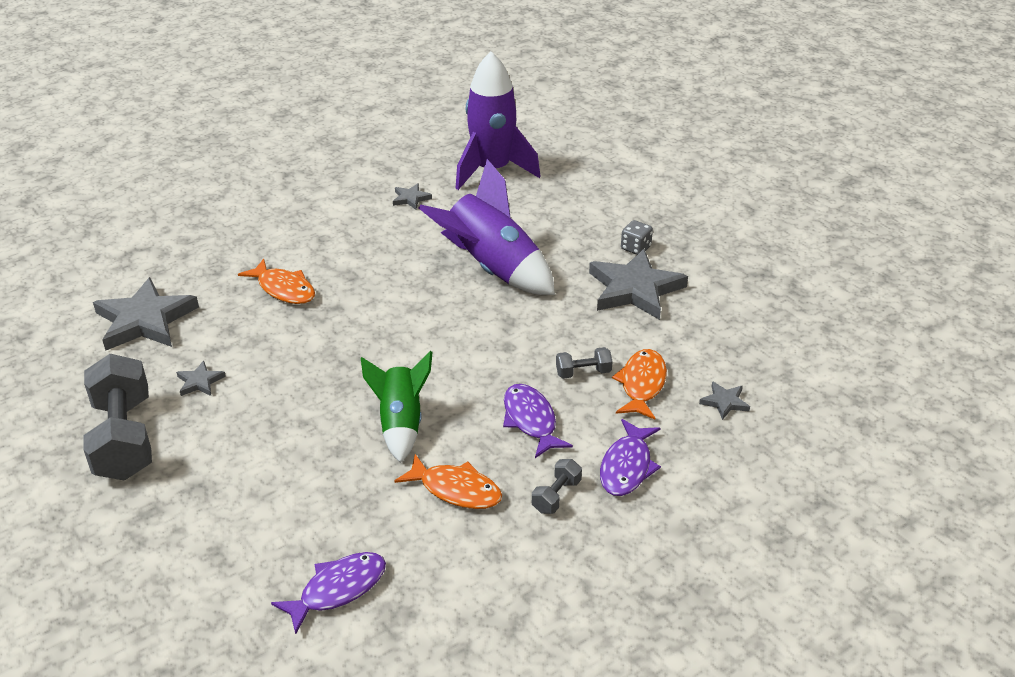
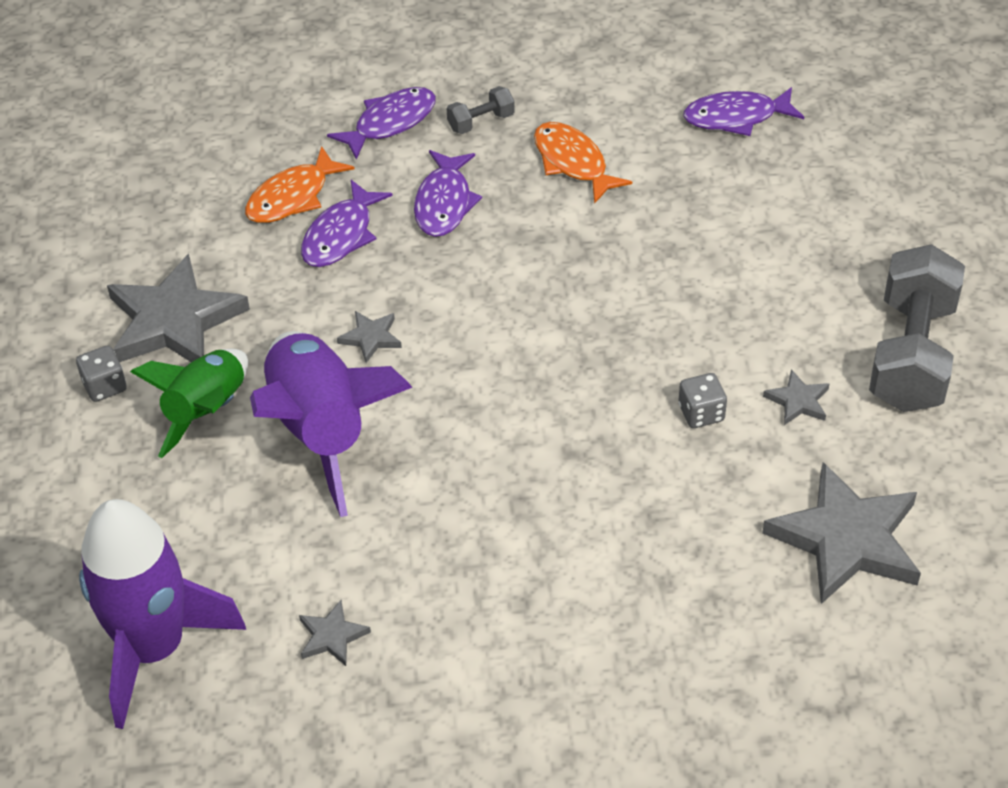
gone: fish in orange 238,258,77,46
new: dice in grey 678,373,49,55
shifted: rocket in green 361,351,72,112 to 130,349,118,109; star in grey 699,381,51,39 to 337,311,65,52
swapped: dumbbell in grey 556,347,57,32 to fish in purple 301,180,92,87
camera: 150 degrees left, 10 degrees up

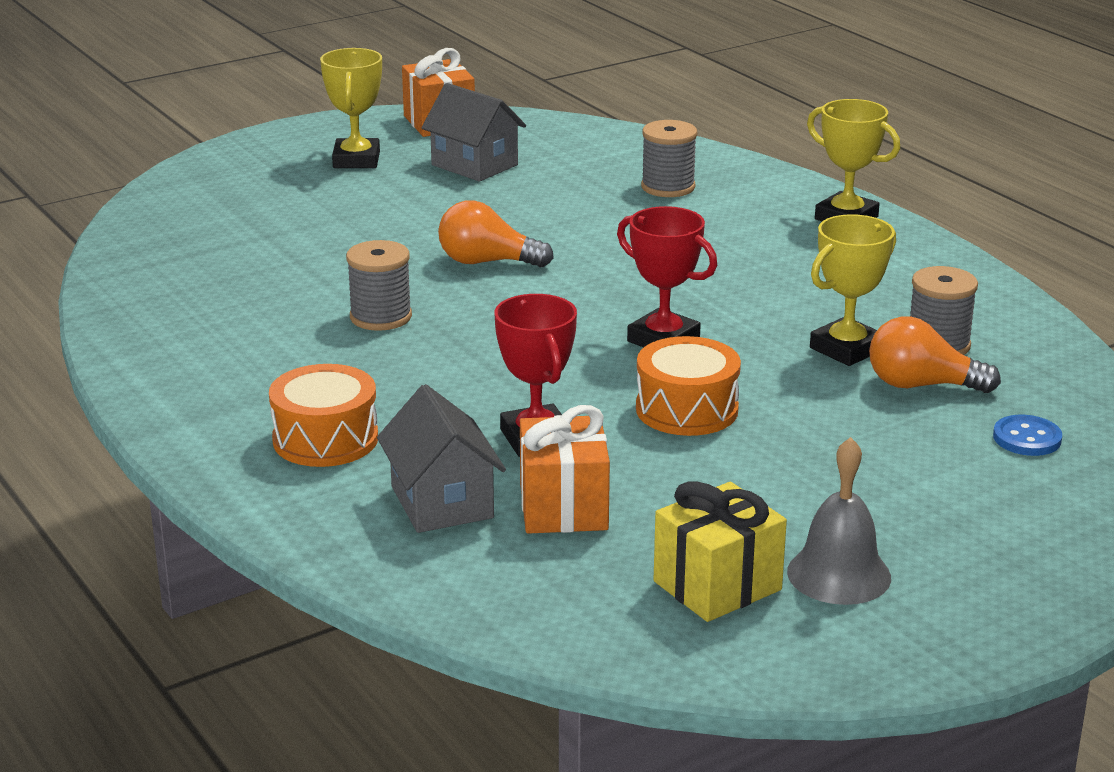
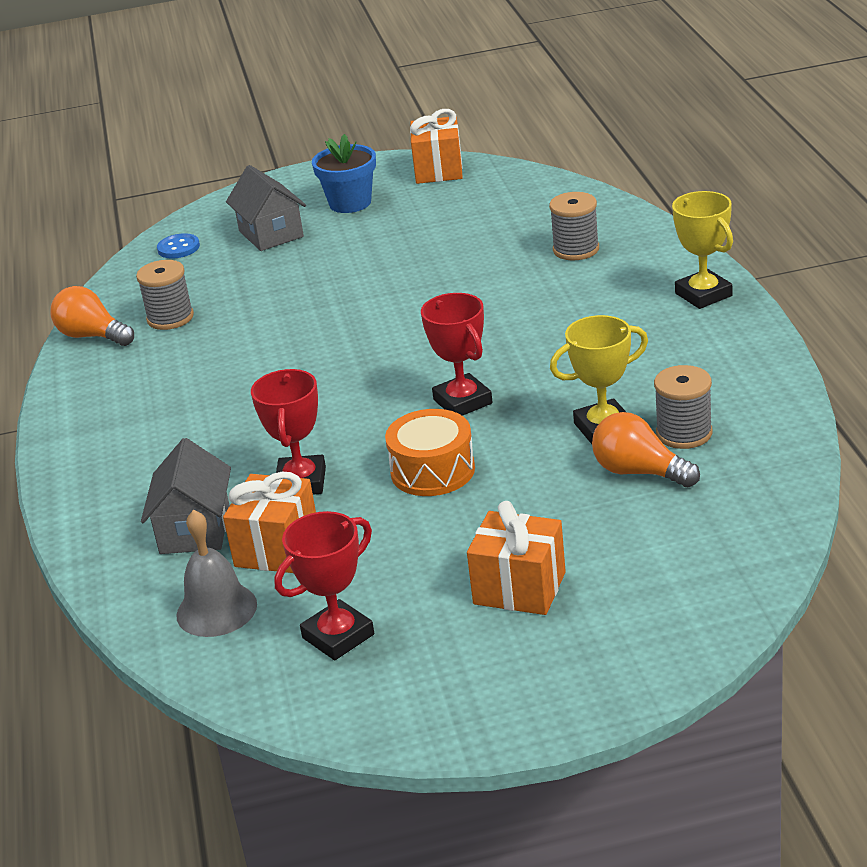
gone: drum in orange 269,364,109,103
new: gift in orange 467,501,99,114
shifted: spool in grey 346,240,66,91 to 136,260,58,70; house in grey 422,83,104,99 to 226,165,80,86; light bulb in orange 438,200,116,67 to 50,286,84,60; bell in grey 787,437,104,168 to 176,510,81,127; button in blue 993,415,69,41 to 157,233,43,26
swapped: trophy in yellow 320,48,62,120 to flower pot in blue 312,134,64,79; gift in yellow 653,481,134,141 to trophy in red 274,511,100,149
camera: 25 degrees right, 5 degrees up

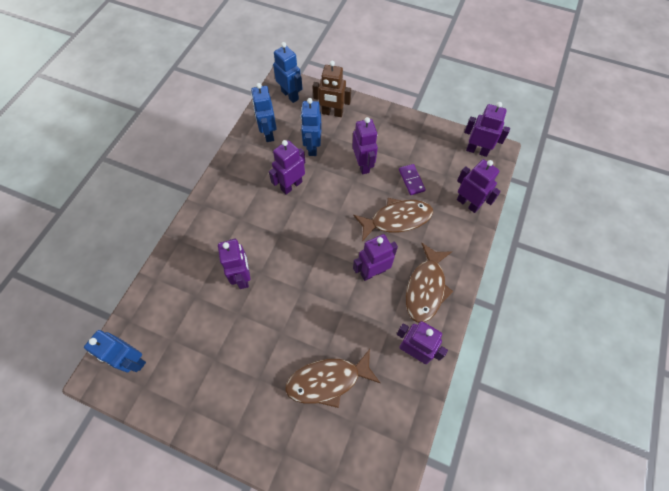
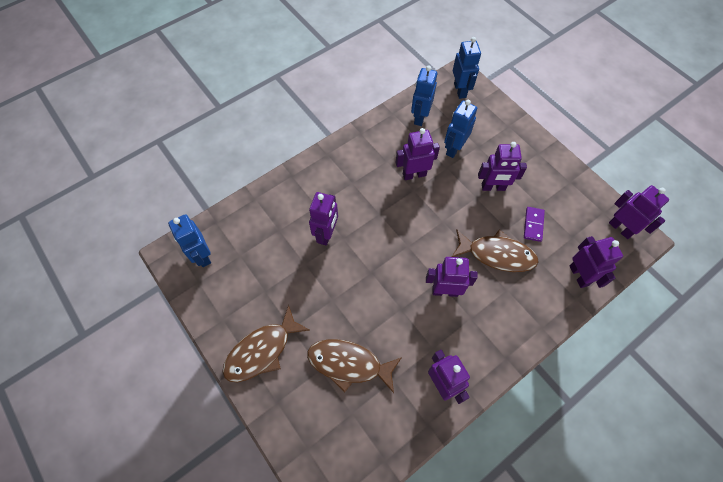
gone: robot in brown 313,61,38,56
shifted: fish in brown 406,243,47,80 to 223,305,86,77
rotated: robot in purple 352,117,26,57 = 478,142,49,49 75 degrees clockwise
camera: 30 degrees right, 0 degrees up

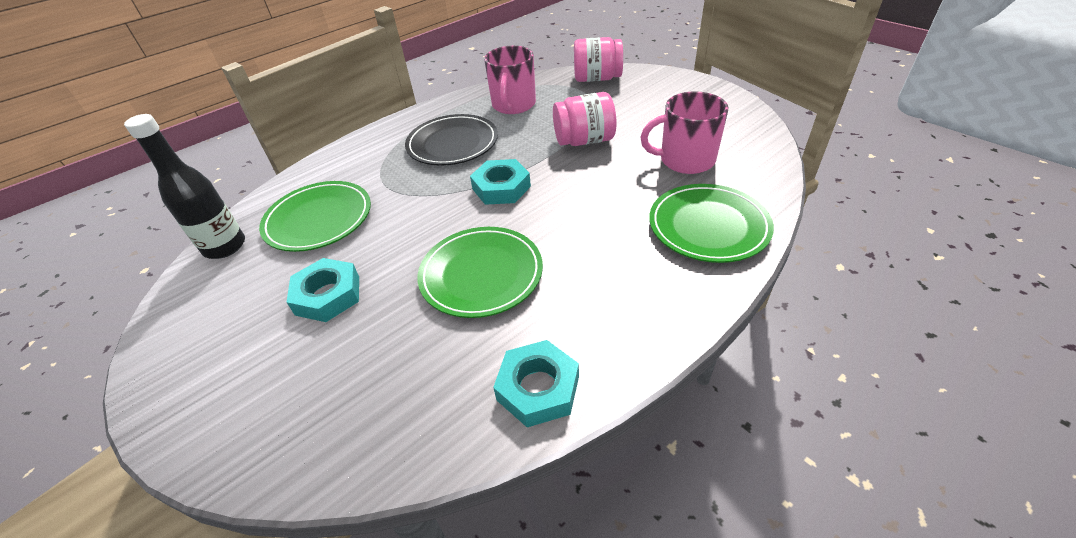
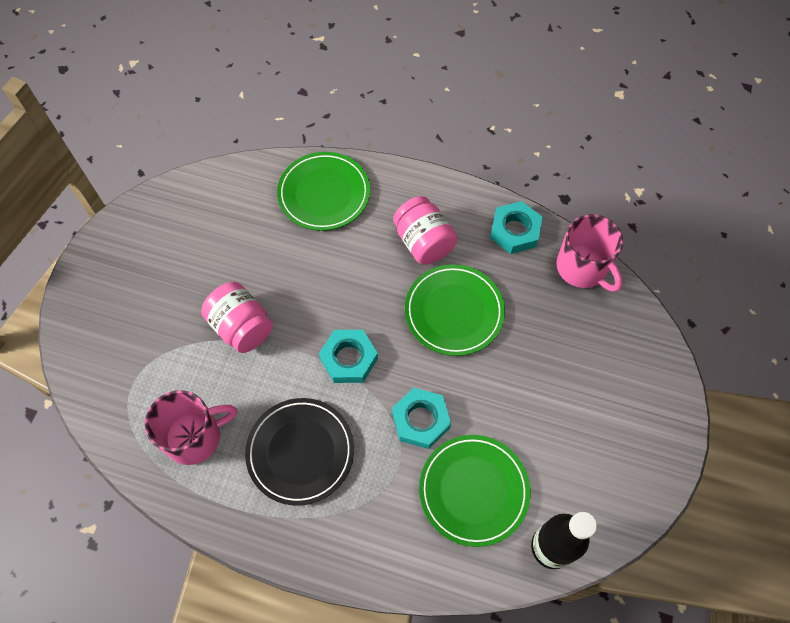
shifted: nut in turquoise 287,258,72,64 to 392,388,59,61; jar in pink 574,37,49,45 to 393,196,65,69; mug in pink 640,91,88,83 to 556,214,67,78
camera: 125 degrees left, 20 degrees up

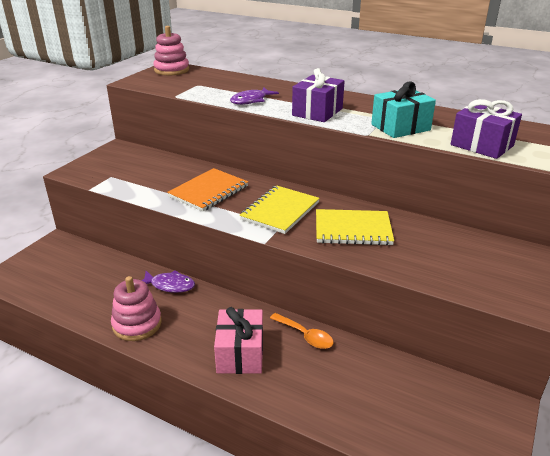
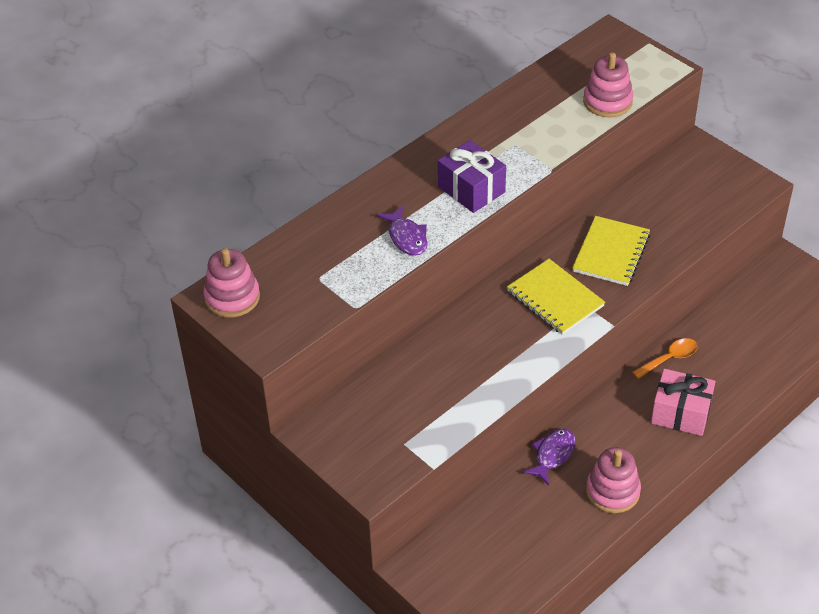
gone: notebook in orange 167,168,81,44; gift in turquoise 371,81,65,57
swapped: gift in purple 451,99,71,60 to stacking toy in pink 583,52,50,65
camera: 70 degrees left, 15 degrees up

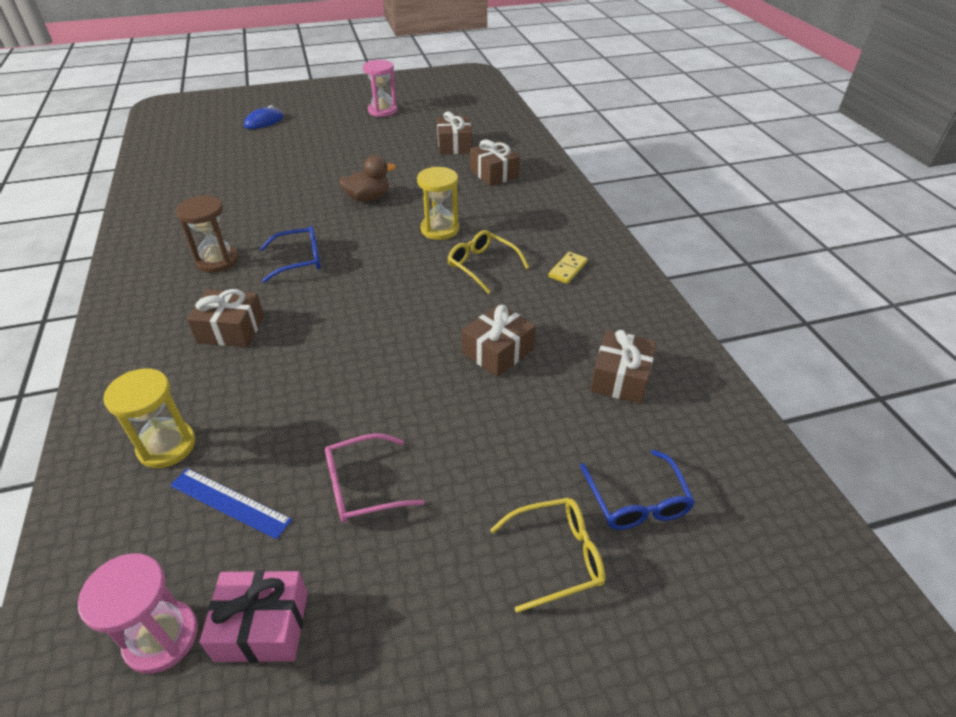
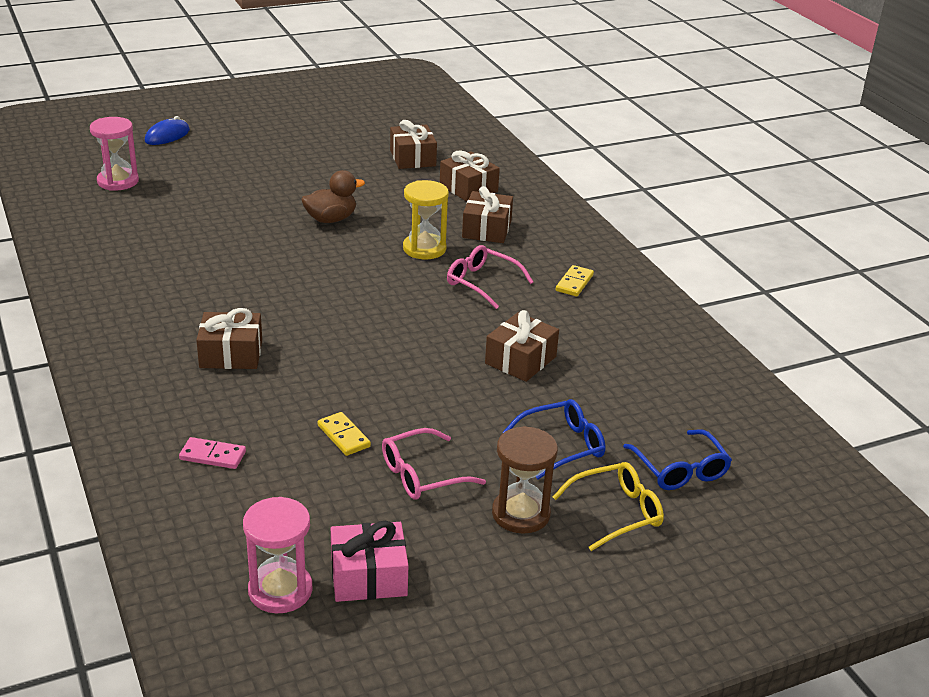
gone: ruler in blue 170,468,122,72
new: domino in yellow 318,412,53,44
shifted: hourglass in brown 176,195,63,78 to 492,426,66,108; glasses in blue 260,226,61,57 to 503,399,102,81; hourglass in pink 363,60,34,57 to 90,117,49,74; gift in brown 591,330,65,74 to 462,186,51,57
swapped: hourglass in yellow 103,368,93,100 to domino in pink 179,437,67,32
repainted: glasses in yellow 448,230,81,64 to glasses in pink 447,245,86,64
camera: 10 degrees left, 10 degrees down

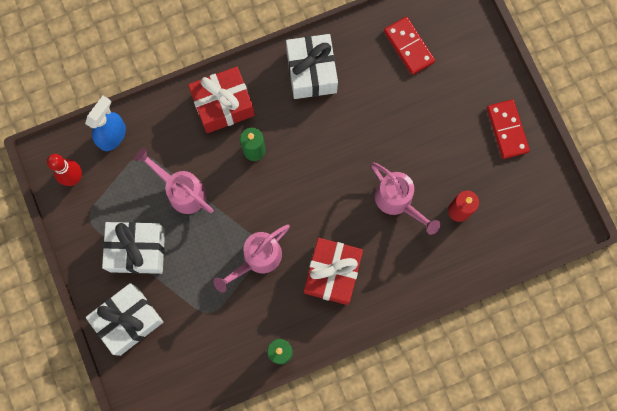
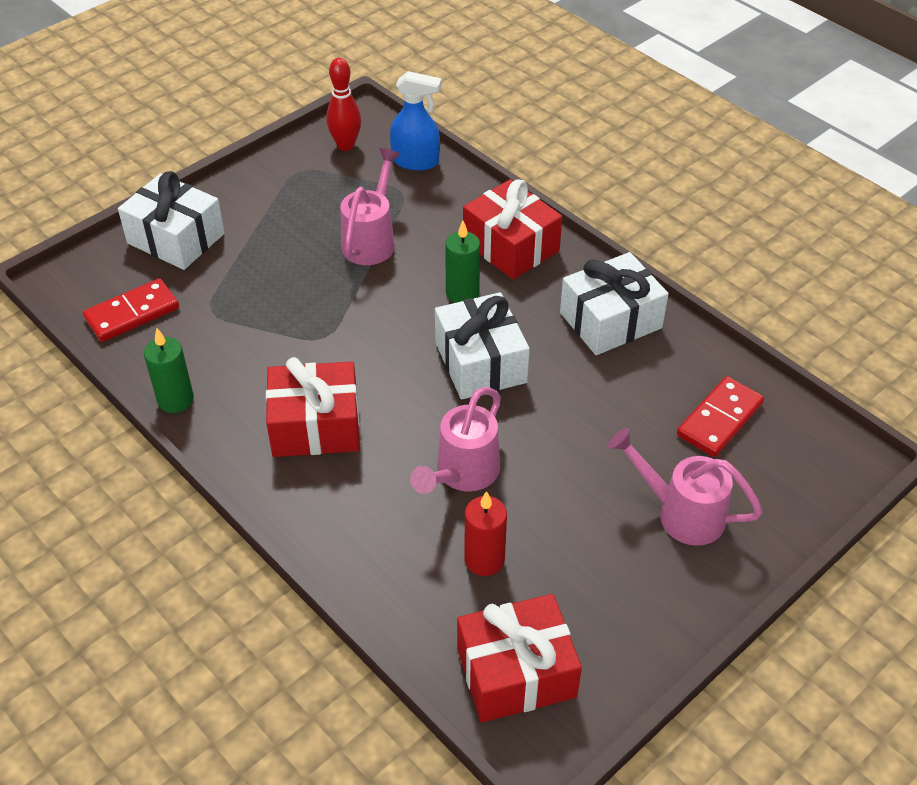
new: gift in red 457,594,125,129
shifted: gift in white 102,222,63,52 to 435,292,95,107; watering can in pink 214,224,76,69 to 608,428,154,118; domino in red 487,100,43,59 to 83,278,96,64
camera: 70 degrees right, 30 degrees down

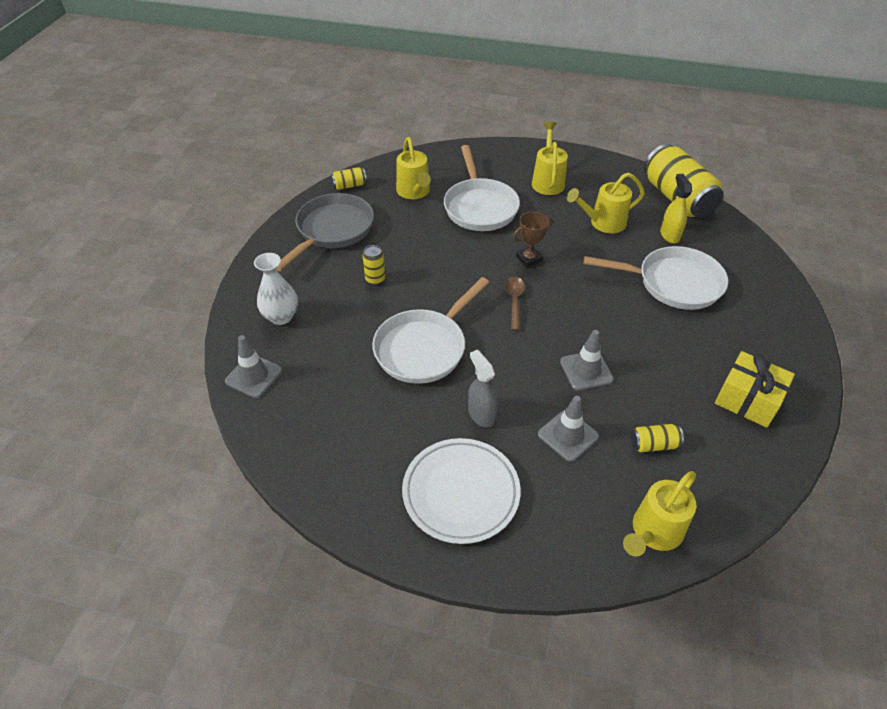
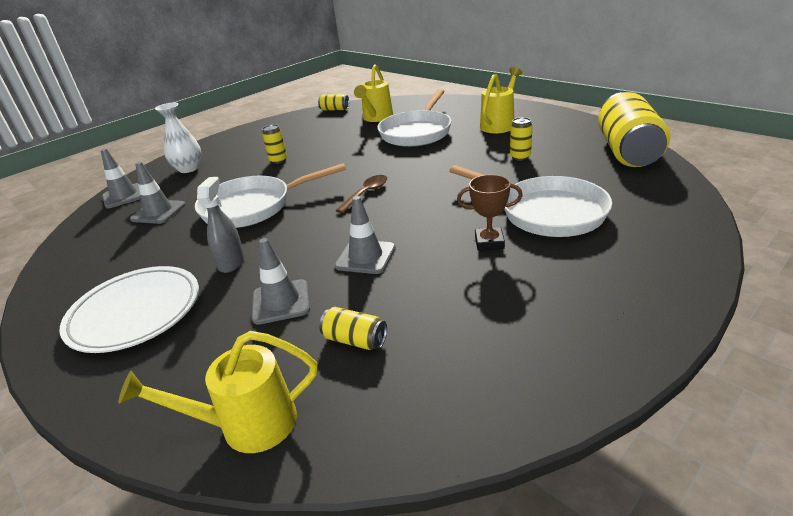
gone: pan in grey 276,193,98,78; spray bottle in yellow 660,174,32,70; gift in yellow 715,351,80,77
new: traffic cone in grey 130,161,56,63
shifted: trophy in brown 513,212,40,56 to 457,175,66,75
swapped: watering can in yellow 567,173,78,60 to can in yellow 510,117,22,44
camera: 35 degrees right, 15 degrees down

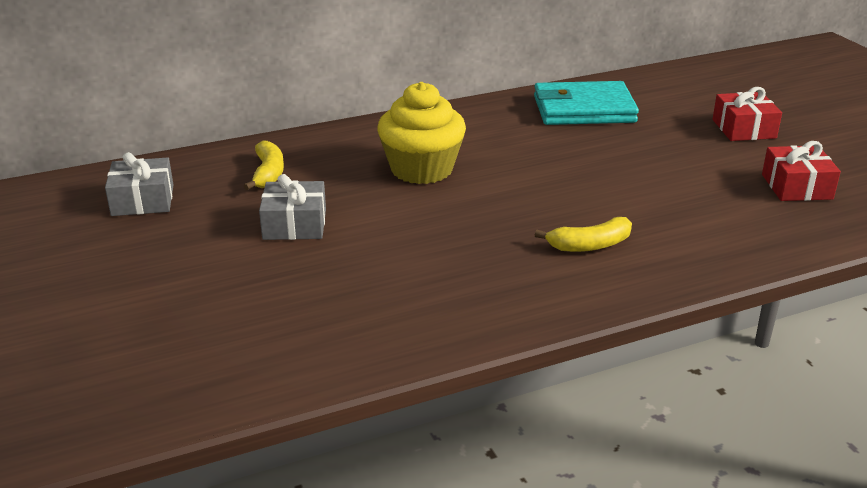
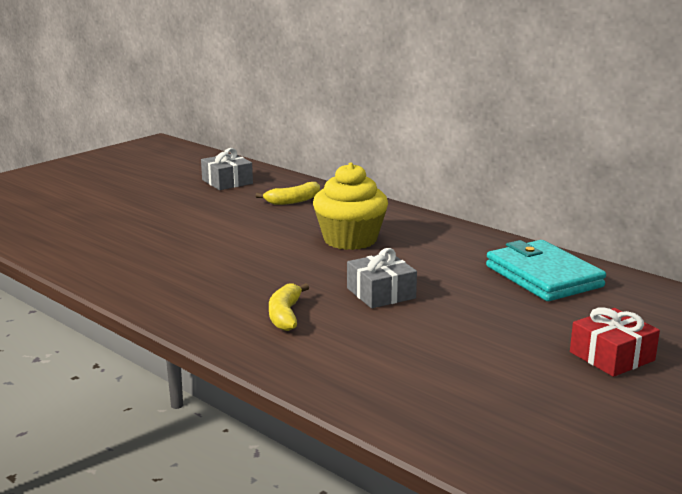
gone: gift in red 762,141,79,60
shifted: gift in grey 259,174,67,66 to 347,248,70,60
rotated: banana in yellow 535,217,97,35 = 269,283,40,48 45 degrees clockwise
camera: 65 degrees right, 10 degrees down

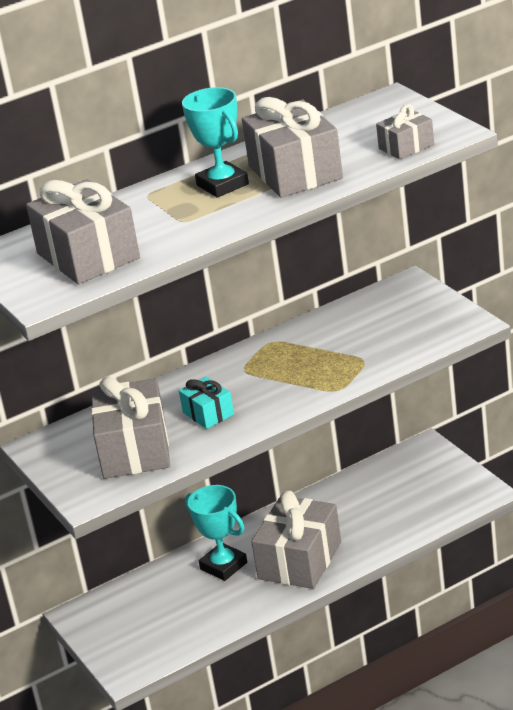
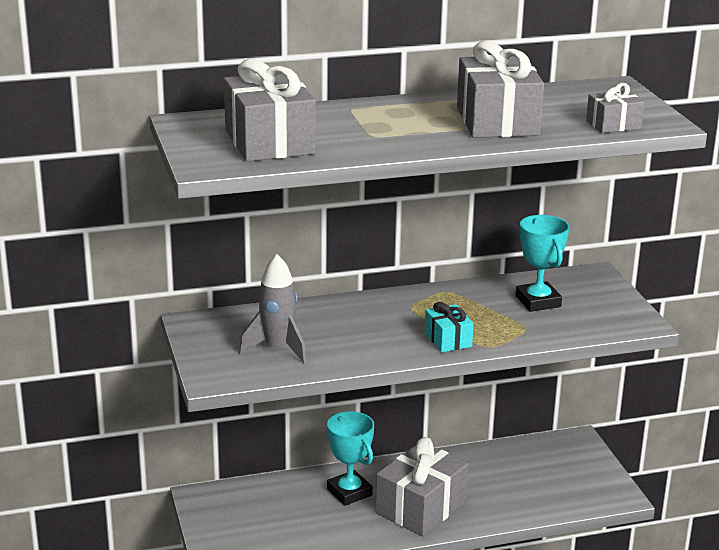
shifted: gift in turquoise 179,376,55,53 to 425,302,49,50; trophy in turquoise 182,87,67,111 to 515,215,55,97
swapped: gift in grey 91,376,79,103 to rocket in grey 239,254,67,110
camera: 10 degrees right, 5 degrees down

